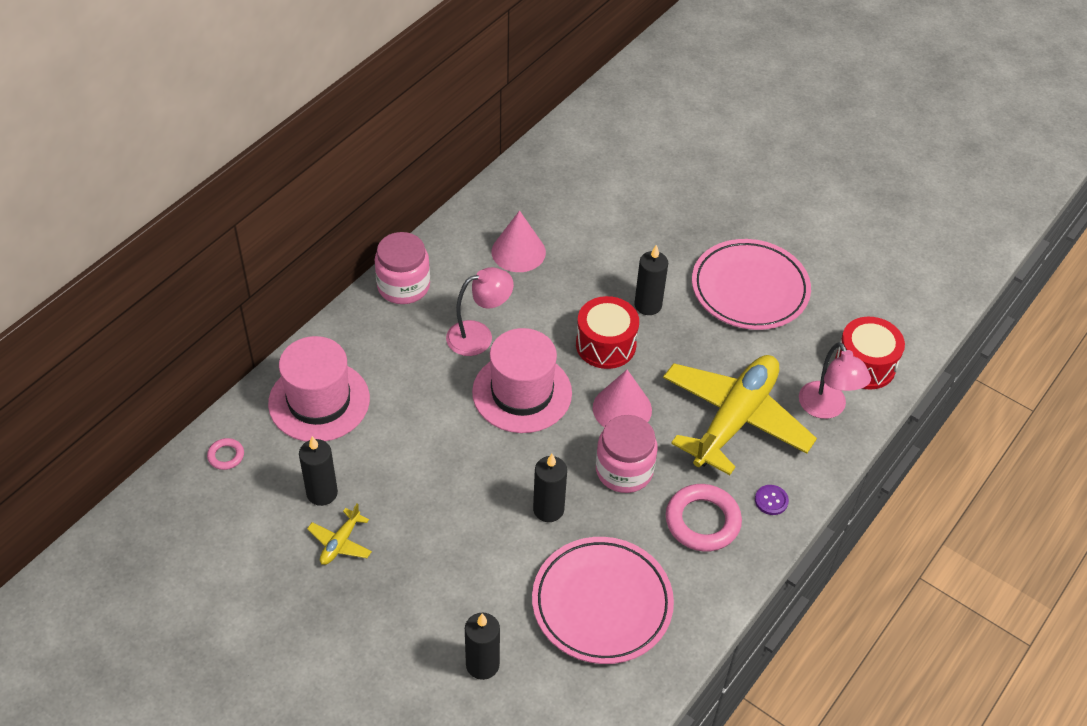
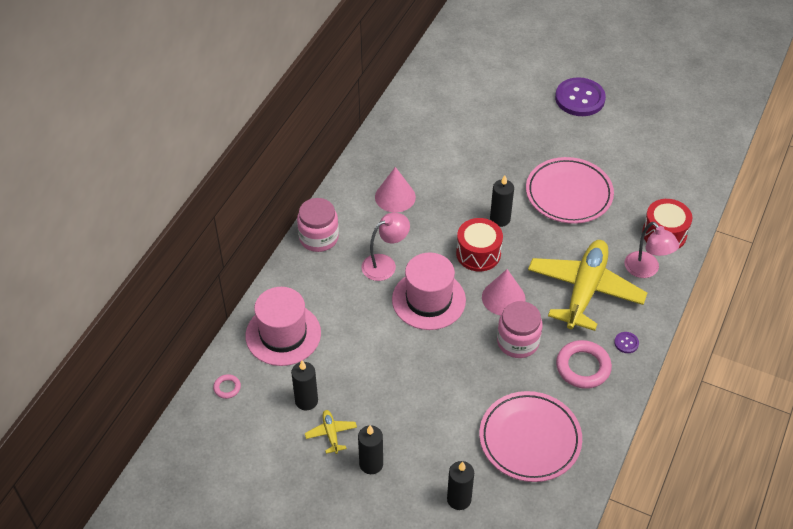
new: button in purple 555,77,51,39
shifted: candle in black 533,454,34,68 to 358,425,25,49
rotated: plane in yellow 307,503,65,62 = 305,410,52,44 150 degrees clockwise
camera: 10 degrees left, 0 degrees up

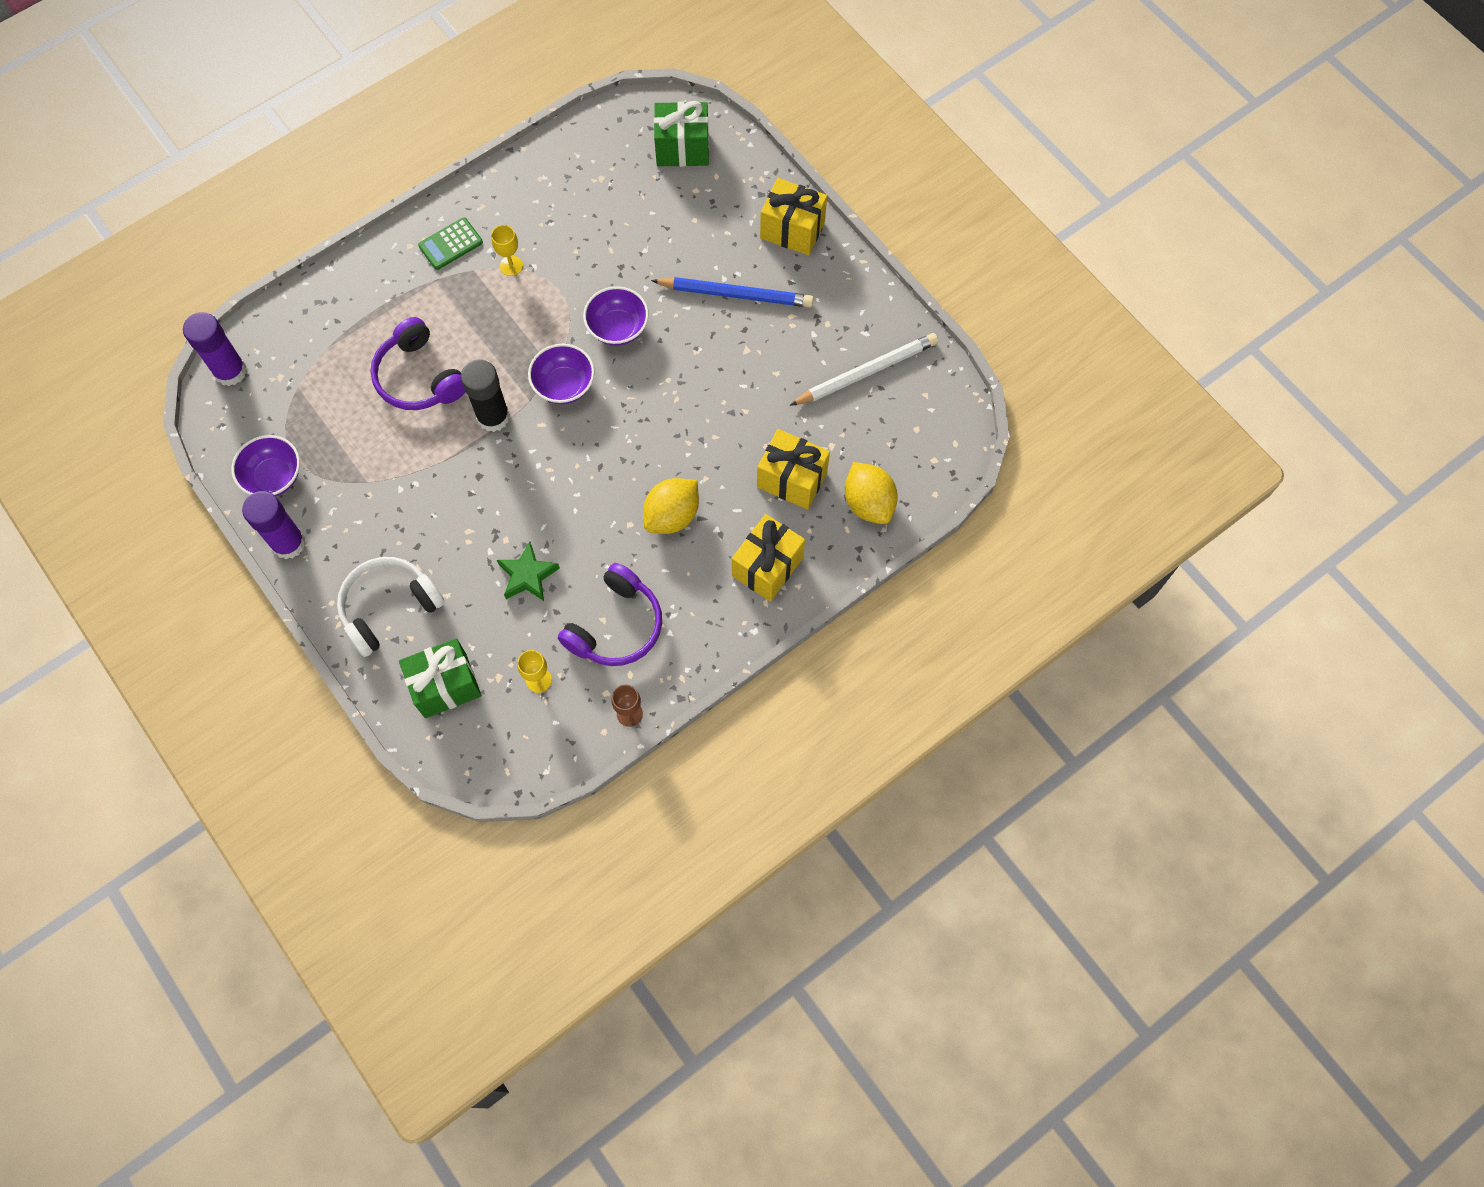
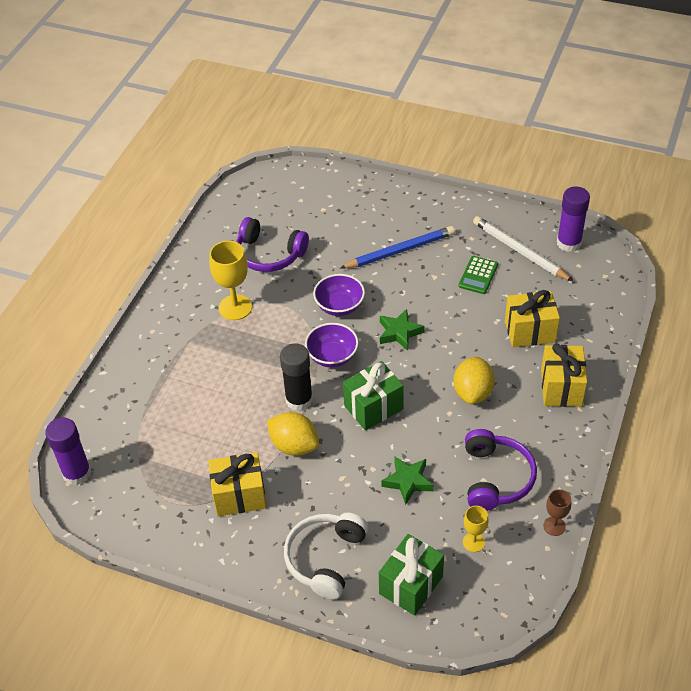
gone: bowl in purple 231,435,69,61
new: star in green 380,309,44,42
shifted: glue stick in purple 242,491,64,68 to 557,187,33,65; headphones in purple 370,317,95,93 to 236,217,73,55; calculator in green 418,217,65,53 to 459,256,39,38; gift in green 654,101,55,66 to 343,361,61,69; gift in yellow 760,178,67,77 to 208,452,58,64; lemon in yellow 845,462,53,62 to 267,412,52,44
rotated: pencil in white 789,333,149,73 = 473,216,100,65 75 degrees counterclockwise
scaled: goblet in yellow 491,225,32,51 = 209,241,43,79 x1.80
camera: 30 degrees left, 20 degrees down

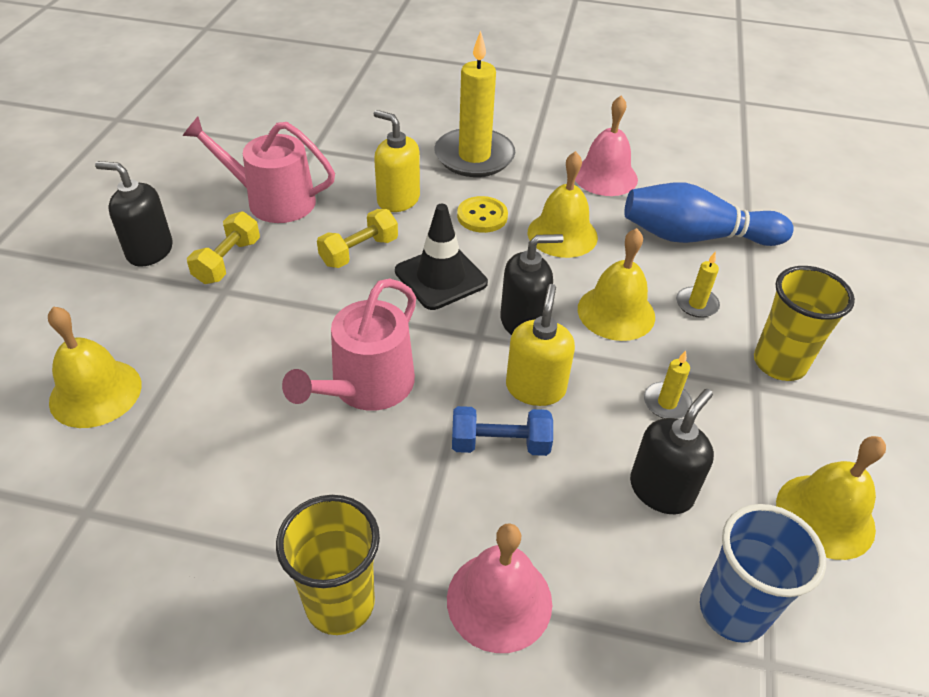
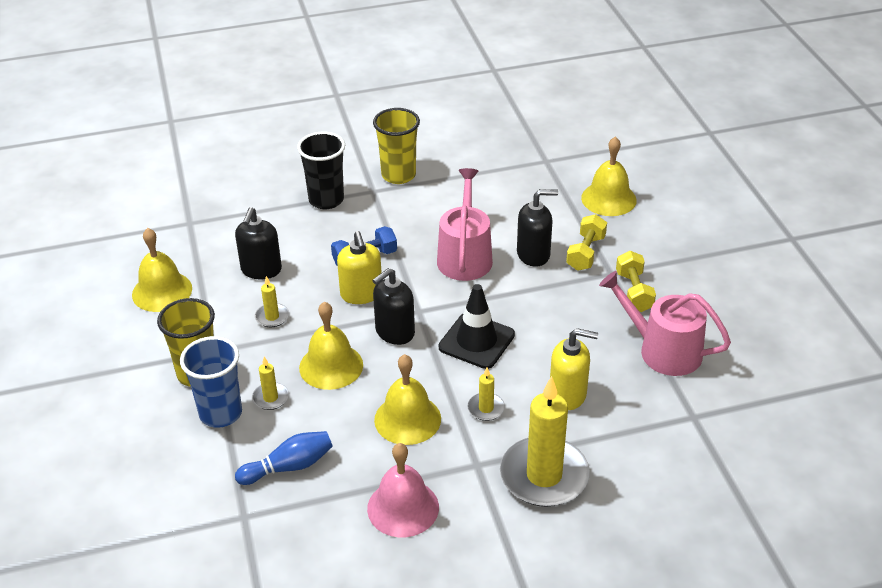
shifted: soap dispenser in black 95,161,78,106 to 517,189,41,78; dumbbell in yellow 317,209,81,59 to 566,214,41,57; cup in blue 700,504,126,139 to 180,336,62,92
swapped: bell in pink 447,523,105,130 to cup in black 297,132,48,77; button in yellow 457,196,51,37 to candle in yellow 468,367,37,54
rotated: watering can in pink 183,117,152,106 = 599,271,132,105 135 degrees counterclockwise
scaled: bowling pin in blue 624,182,170,64 = 235,431,98,54 x0.61
camera: 155 degrees right, 5 degrees down

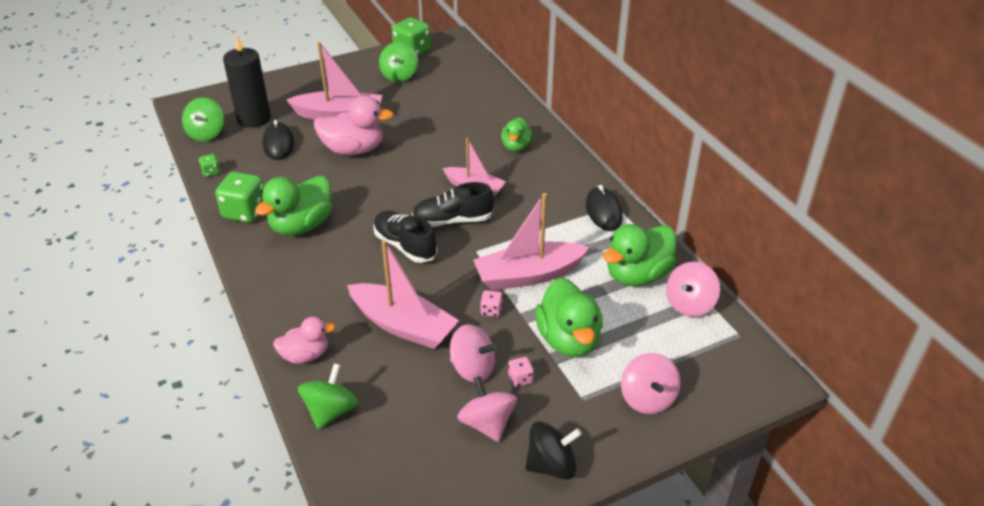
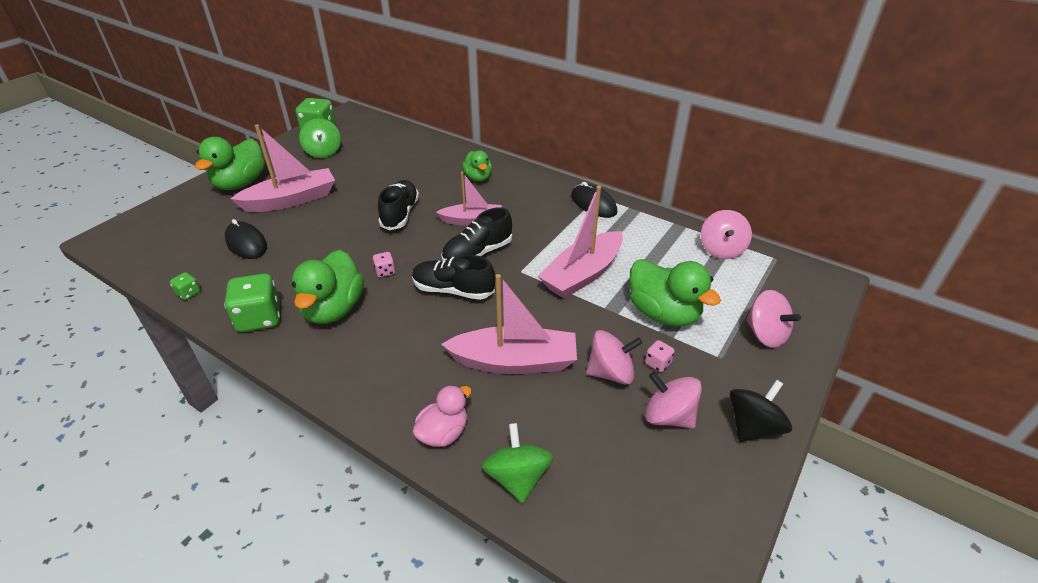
gone: spinning top in green 182,97,42,44; candle in black 223,35,48,93; duck in pink 314,96,80,59
new: shoe in black 378,180,41,50
shifted: dice in pink 480,290,23,27 to 373,252,22,25; duck in green 603,224,74,62 to 195,137,70,53
camera: 30 degrees left, 0 degrees up

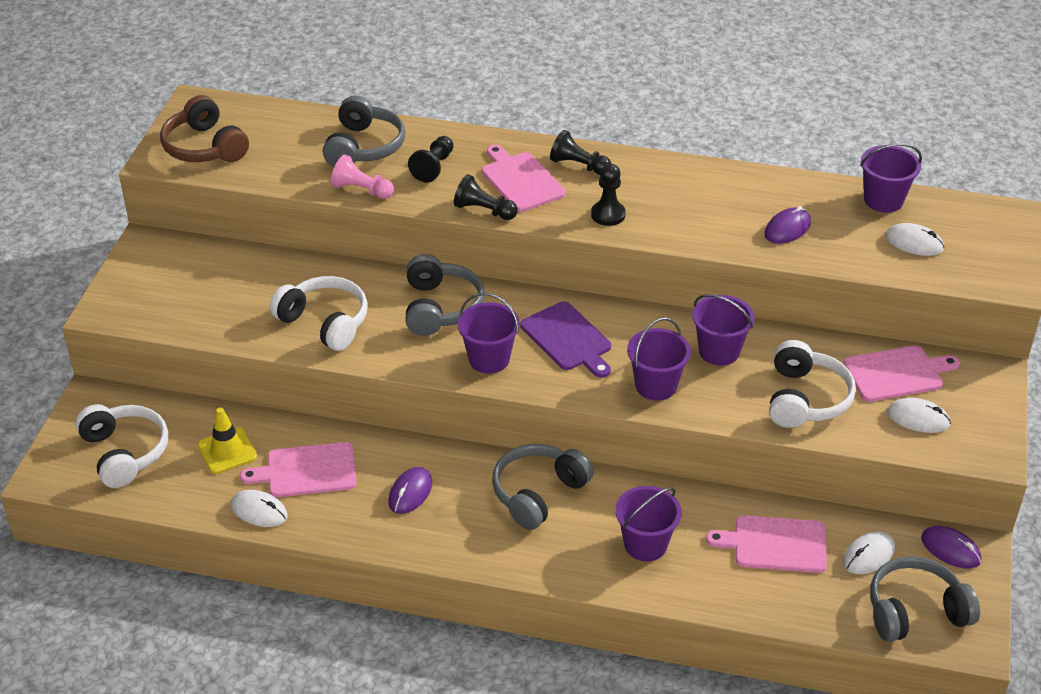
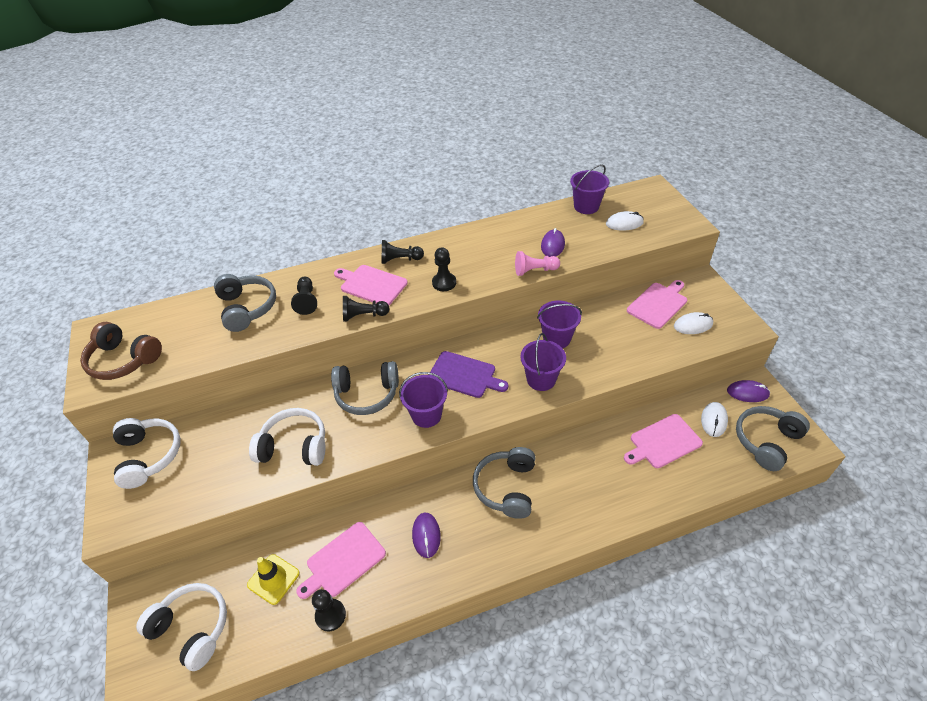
gone: bucket in purple 615,486,67,75
shifted: pawn in pink 331,154,63,45 to 515,251,45,25; headphones in white 769,340,87,88 to 113,418,68,71
swapped: mouse in white 231,490,57,37 to pawn in black 312,589,34,43
rotated: headphones in grey 405,254,79,82 = 331,361,68,54 120 degrees clockwise
camera: 30 degrees left, 5 degrees up

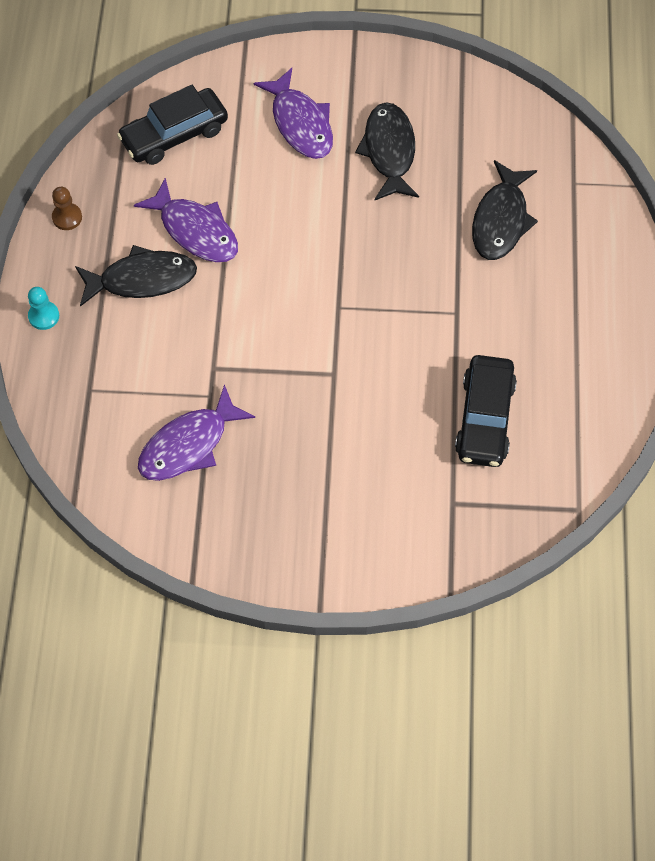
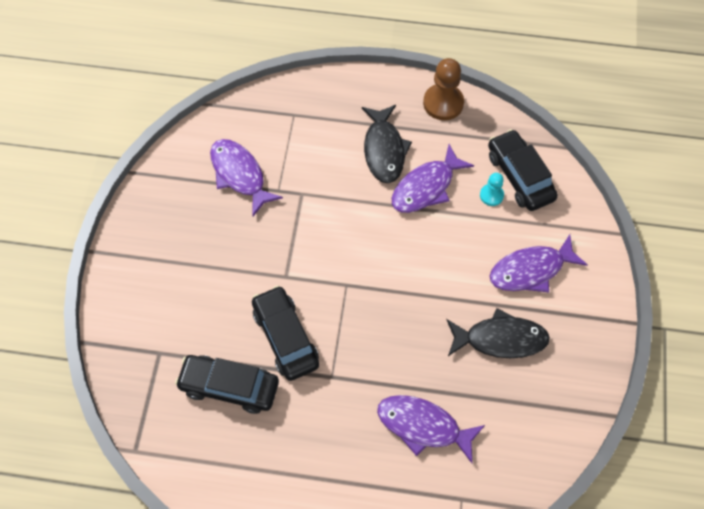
new: car in black 252,285,67,96
shifted: pawn in turquoise 28,287,31,43 to 480,173,24,33
repainted: fish in black 472,160,66,100 to fish in purple 377,395,108,68
scaled: pawn in brown 52,187,30,43 = 423,58,41,62 x1.79
camera: 95 degrees right, 0 degrees up

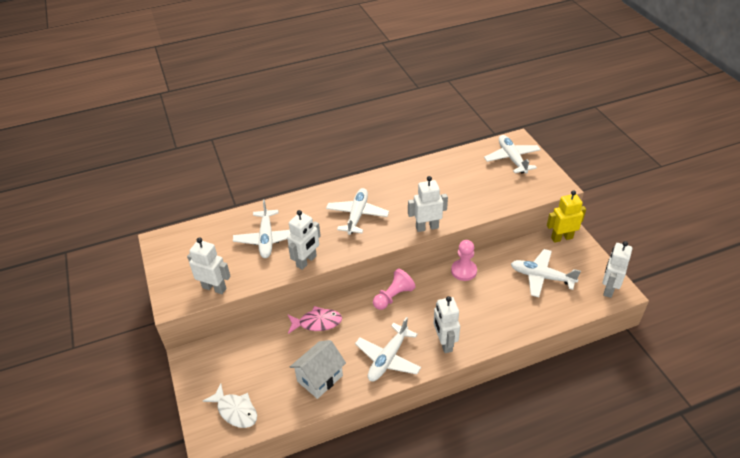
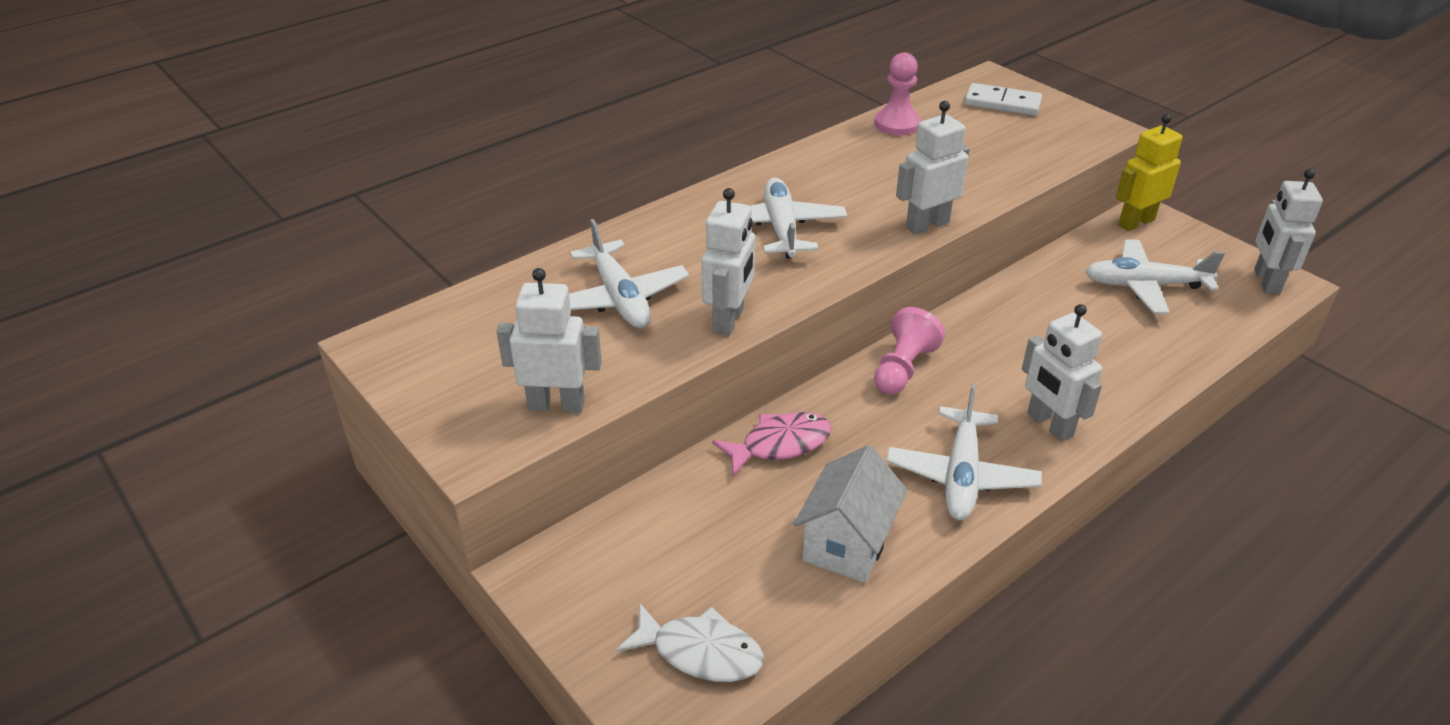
shifted: pawn in pink 451,240,26,41 to 874,52,47,84
swapped: plane in white 484,135,57,39 to domino in white 964,83,78,33
camera: 20 degrees left, 5 degrees down

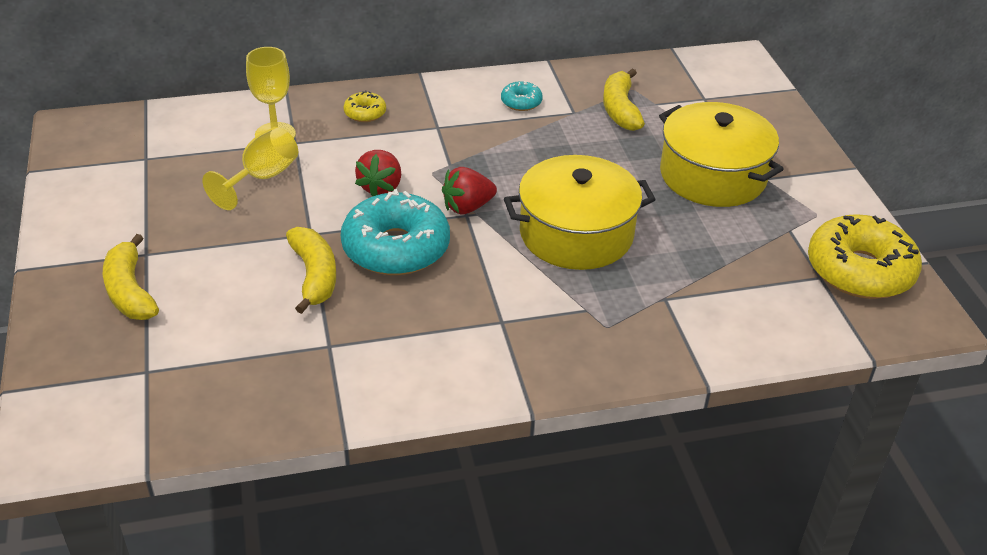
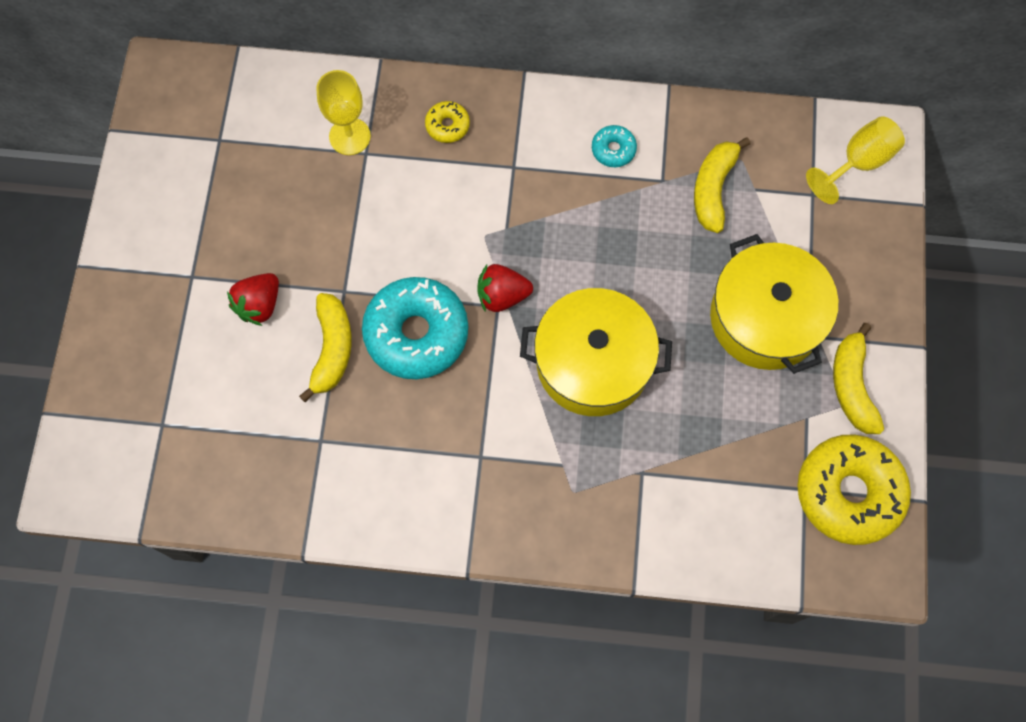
shifted: banana in yellow 103,234,56,86 to 833,323,51,111; goblet in yellow 202,127,96,83 to 806,116,99,88; strawberry in red 355,150,46,46 to 227,273,52,53
camera: 20 degrees right, 30 degrees up

